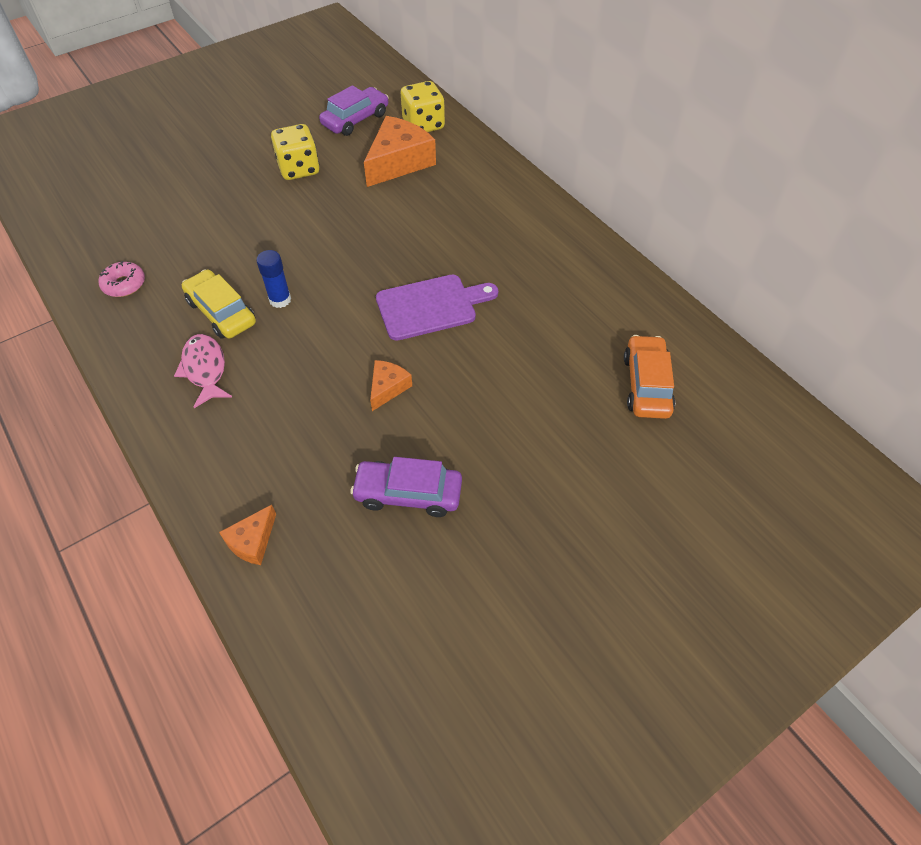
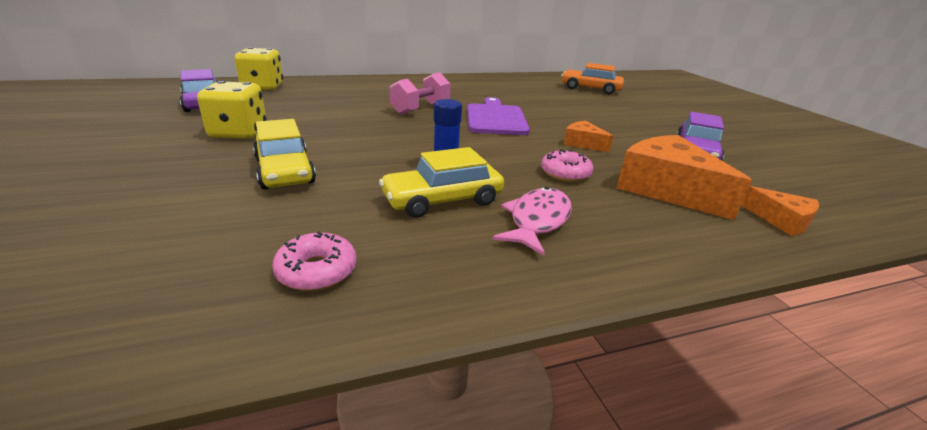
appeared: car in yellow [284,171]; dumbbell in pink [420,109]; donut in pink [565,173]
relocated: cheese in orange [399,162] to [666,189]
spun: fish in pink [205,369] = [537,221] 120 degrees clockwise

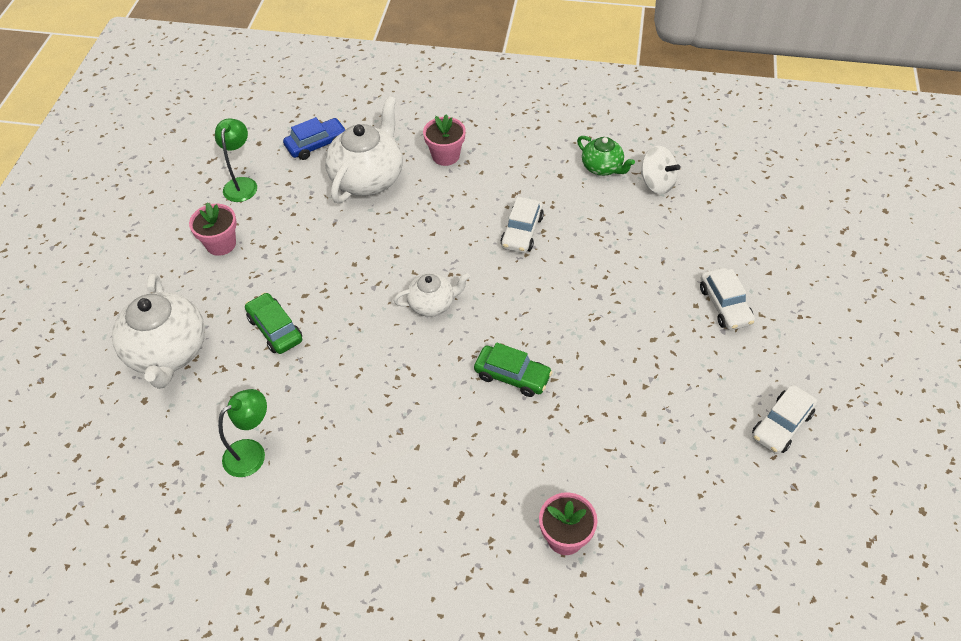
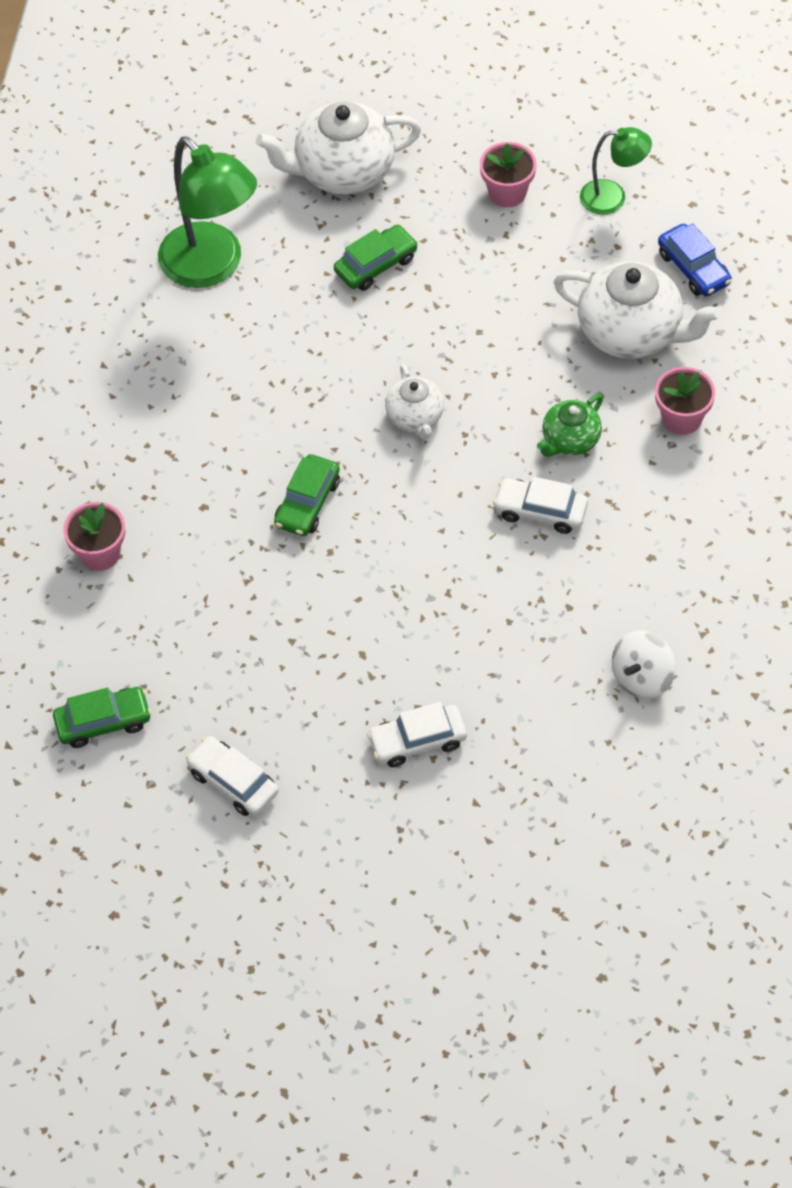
appeared: car in green [103,722]
relocated: teapot in green [602,168] to [570,440]
size: lamp in green [252,452] = [212,267] x1.82

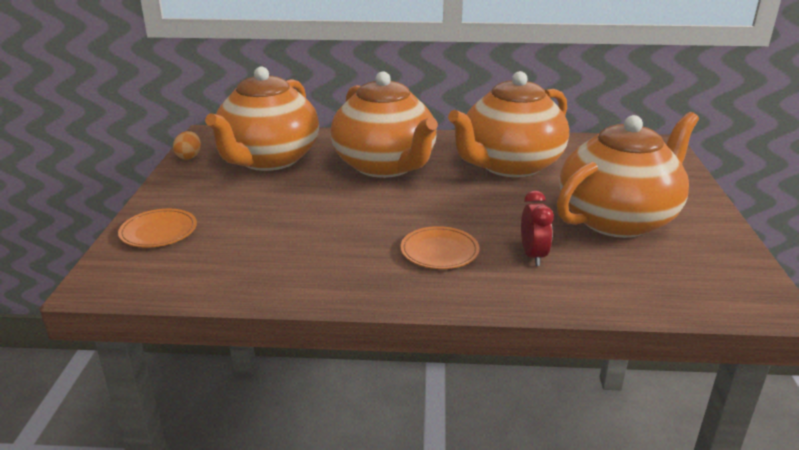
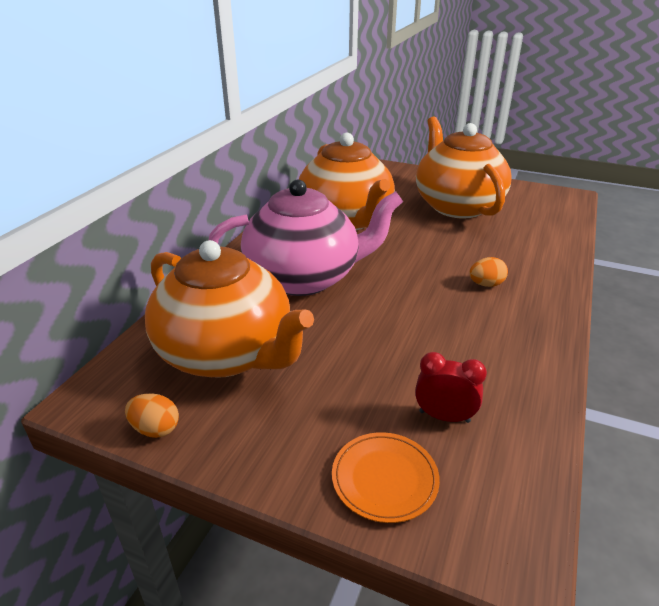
relocated: clock in red [533,255] to [444,416]
exchanged: plate in orange [439,251] to egg in orange [486,284]
colour: teapot in orange [385,166] to teapot in pink [304,278]

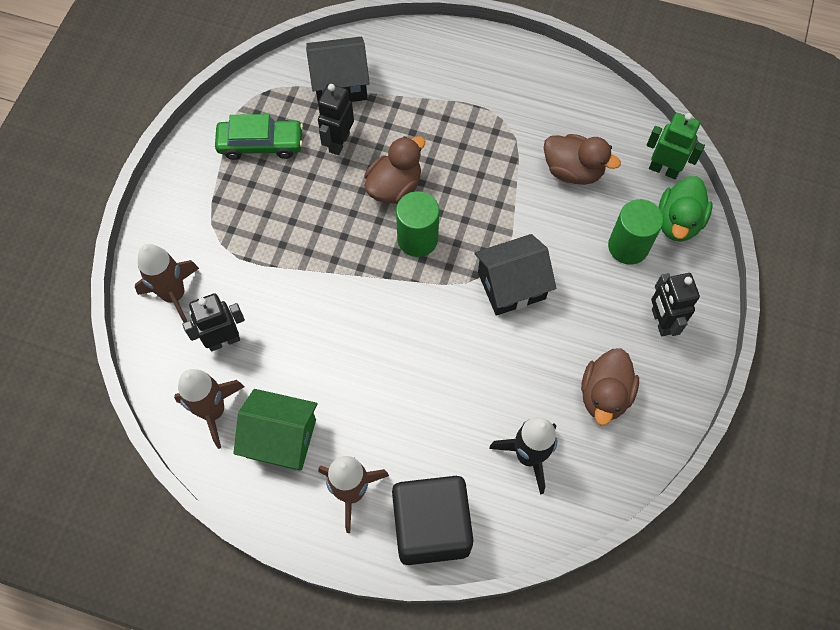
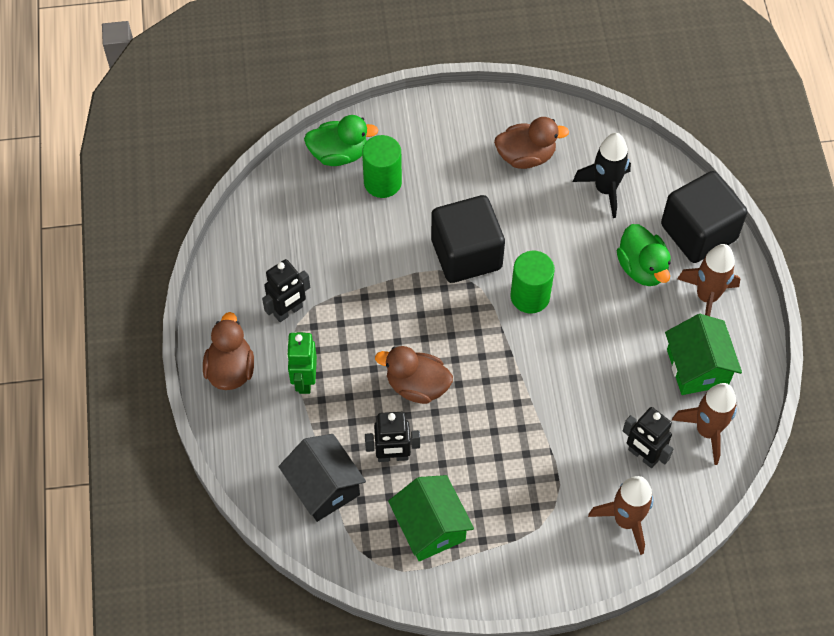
appeared: duck in green [642,268]
relocated: cylinder in green [417,239] to [530,296]; duck in brown [573,171] to [230,369]; robot in green [664,169] to [304,380]; robot in black [661,321] to [288,311]
exchanged: car in green [261,144] to house in green [430,527]; house in black [511,285] to cube in black [466,254]

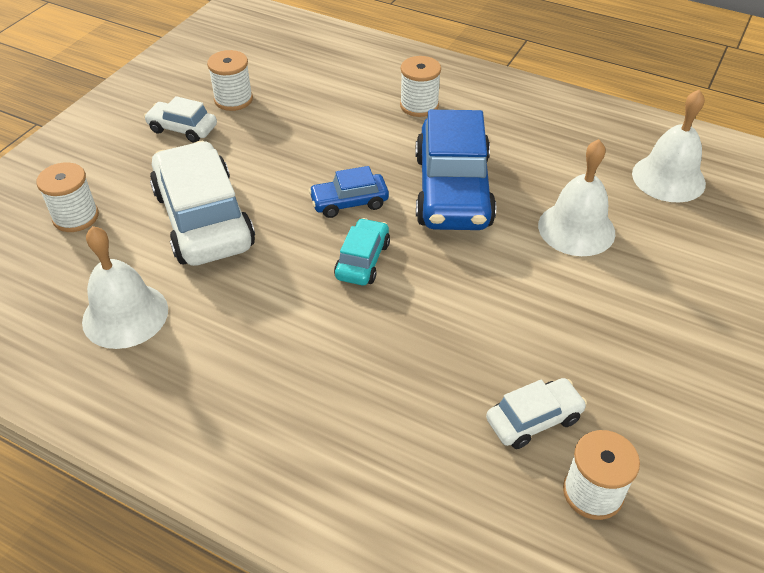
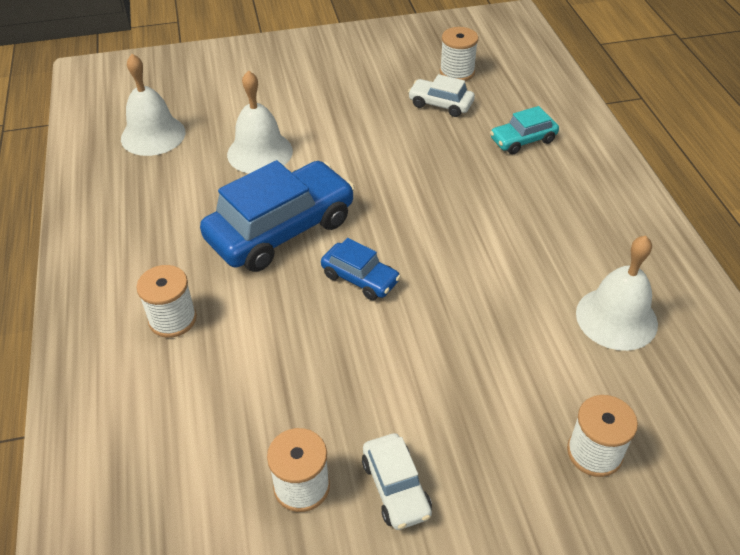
missing: car in white [203,219]
relocated: car in turquoise [362,260] to [523,140]

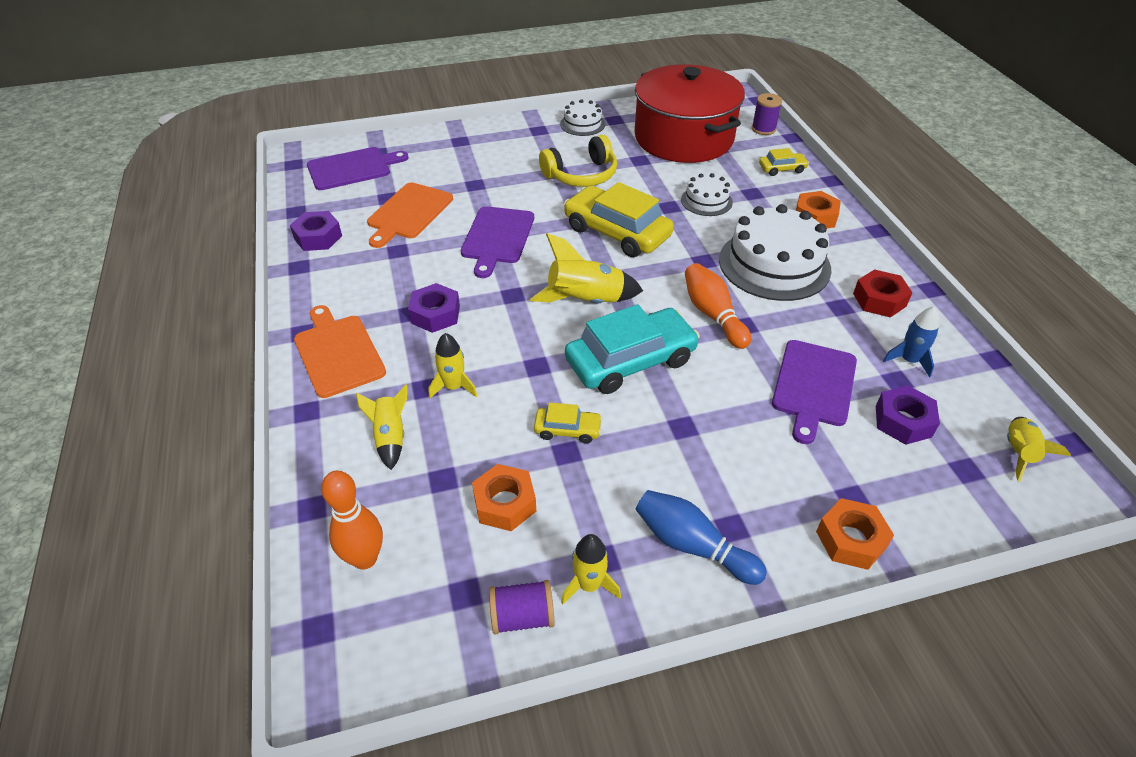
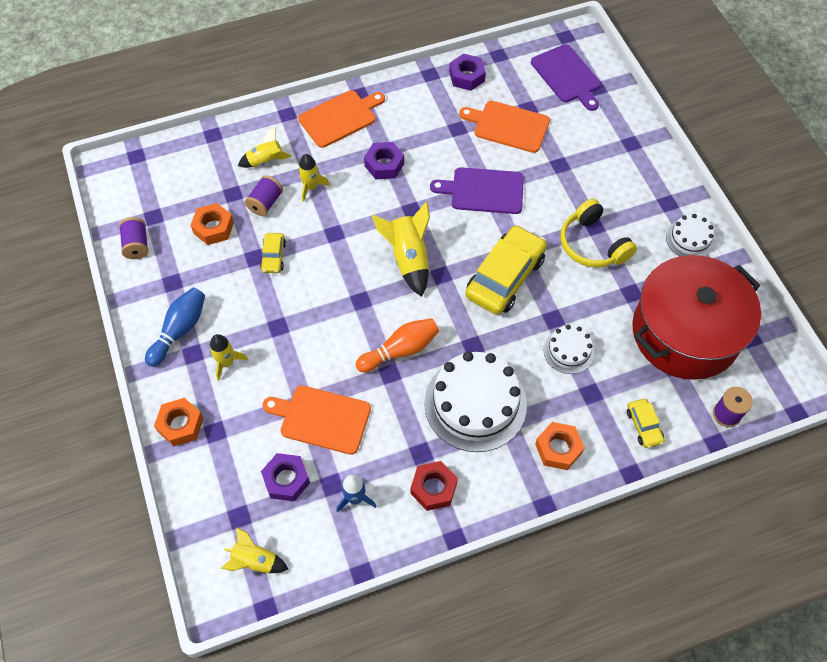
missing: bowling pin in orange [365,558]; car in turquoise [630,361]
appeared: spool in purple [265,203]
relocated: rocket in yellow [589,585] to [226,362]
colour: cutting board in purple [813,386] to cutting board in orange [321,419]

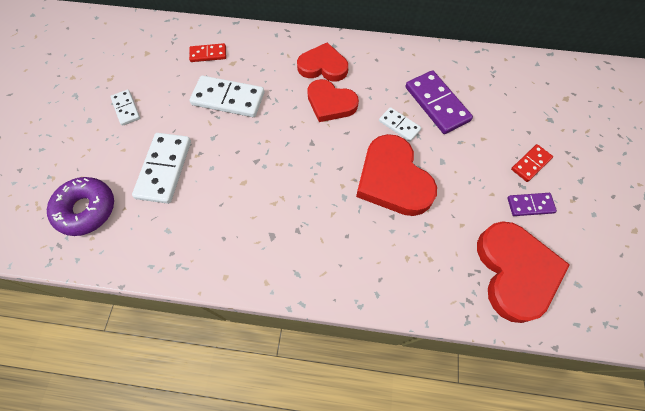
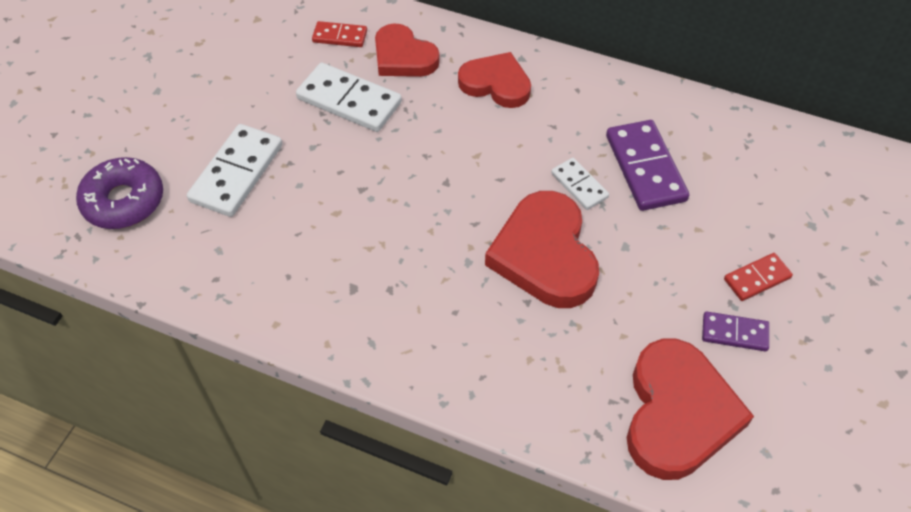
missing: domino in white [126,108]
relocated: heart in red [330,103] to [403,57]

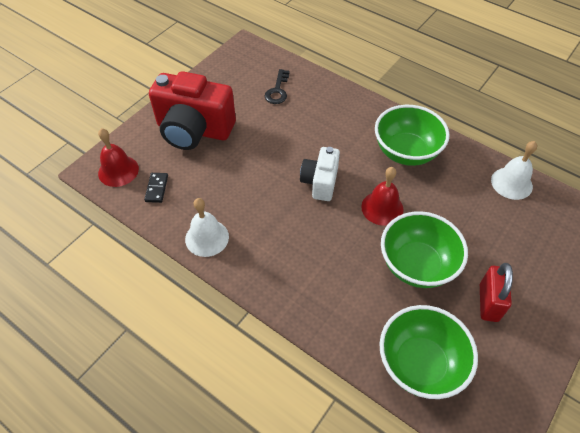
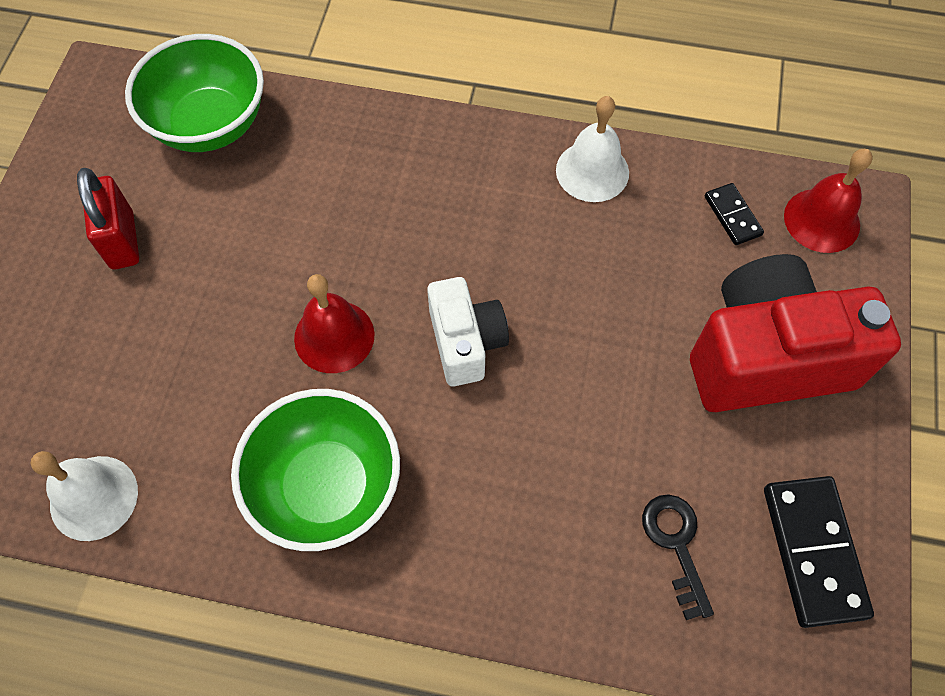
missing: bowl in green [416,265]
appeared: domino in black [813,551]

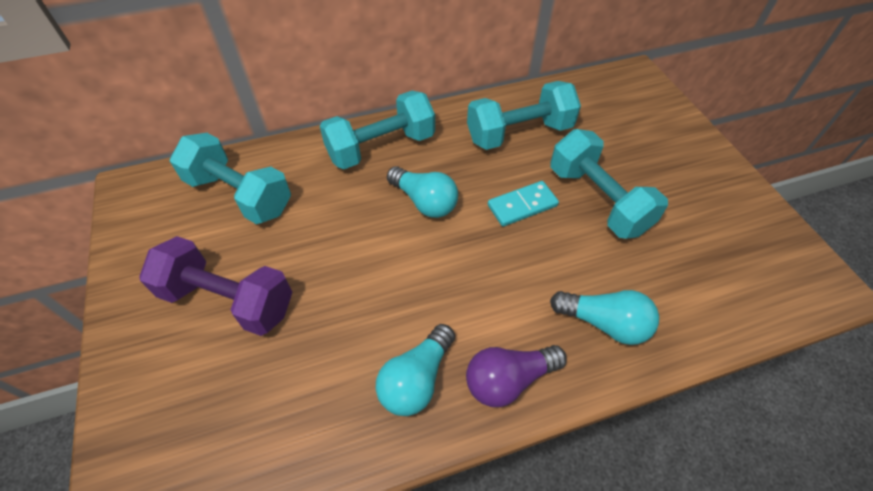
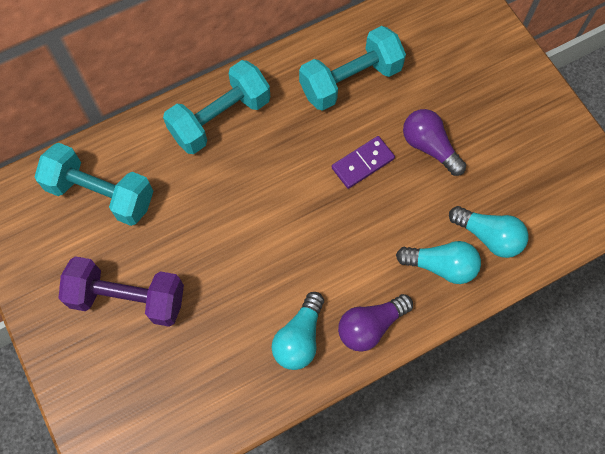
relocated: light bulb in turquoise [424,202] to [488,236]
exchanged: dumbbell in turquoise [597,200] to light bulb in purple [429,147]
colour: domino in turquoise [522,205] to domino in purple [362,163]

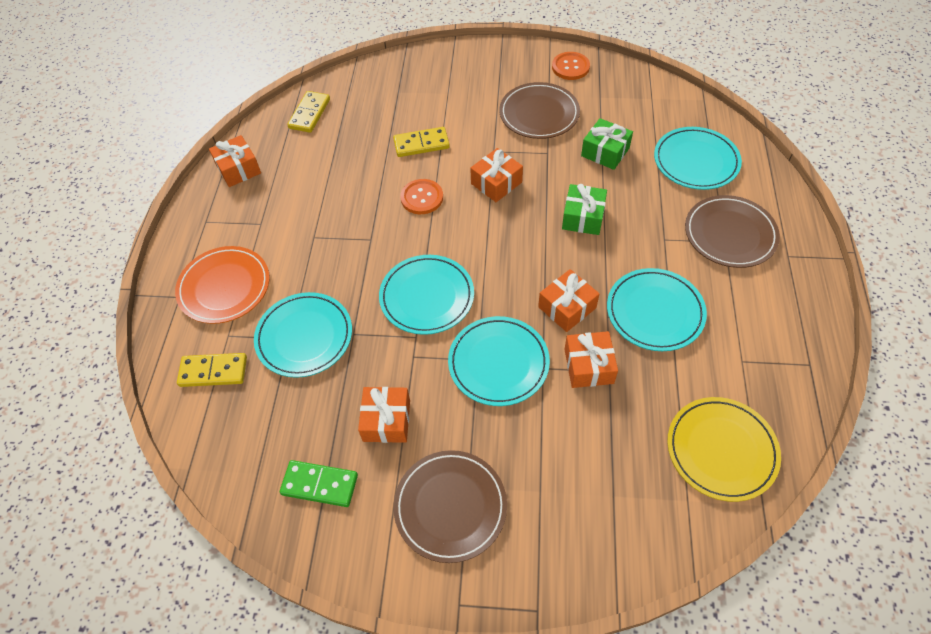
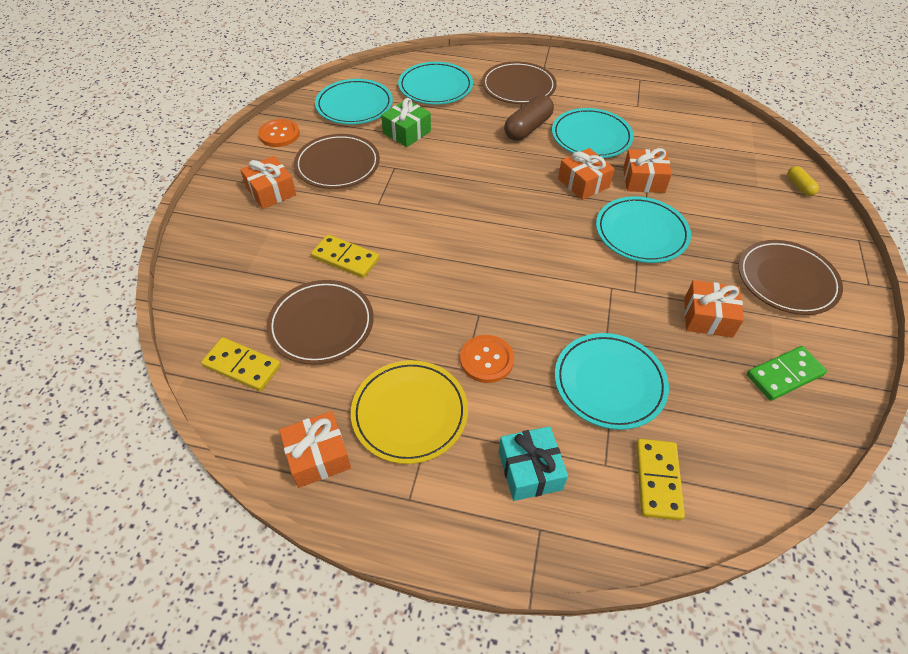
missing: gift in green [583,217]
appeared: plate in brown [321,324]; capsule in brown [528,128]; capsule in yellow [799,186]
relocated: plate in turquoise [427,297] to [354,105]; button in orange [422,198] to [486,360]; gift in orange [496,183] to [271,191]; plate in yellow [721,450] to [409,413]
exchanged: plate in orange [224,287] to gift in turquoise [530,470]
spun: domino in green [319,485] = [784,375] 45 degrees clockwise; domino in yellow [421,144] = [345,258] 60 degrees counterclockwise

